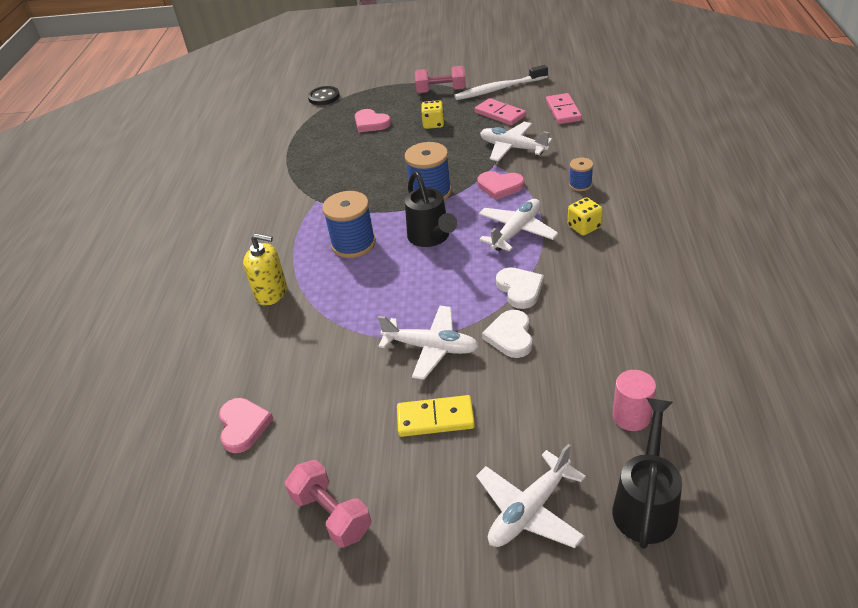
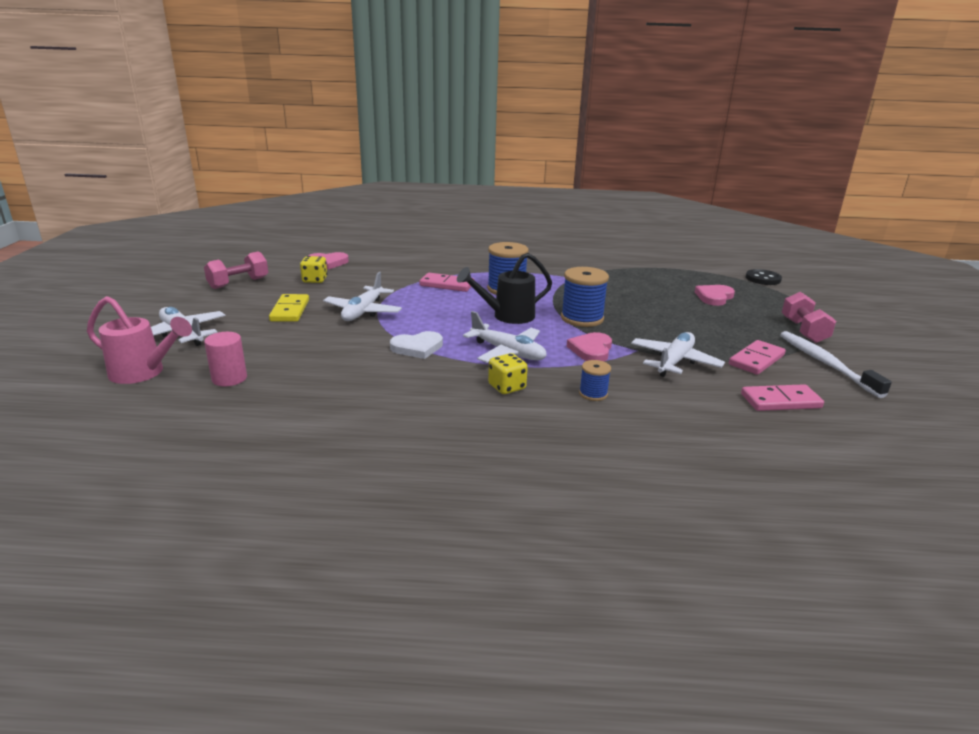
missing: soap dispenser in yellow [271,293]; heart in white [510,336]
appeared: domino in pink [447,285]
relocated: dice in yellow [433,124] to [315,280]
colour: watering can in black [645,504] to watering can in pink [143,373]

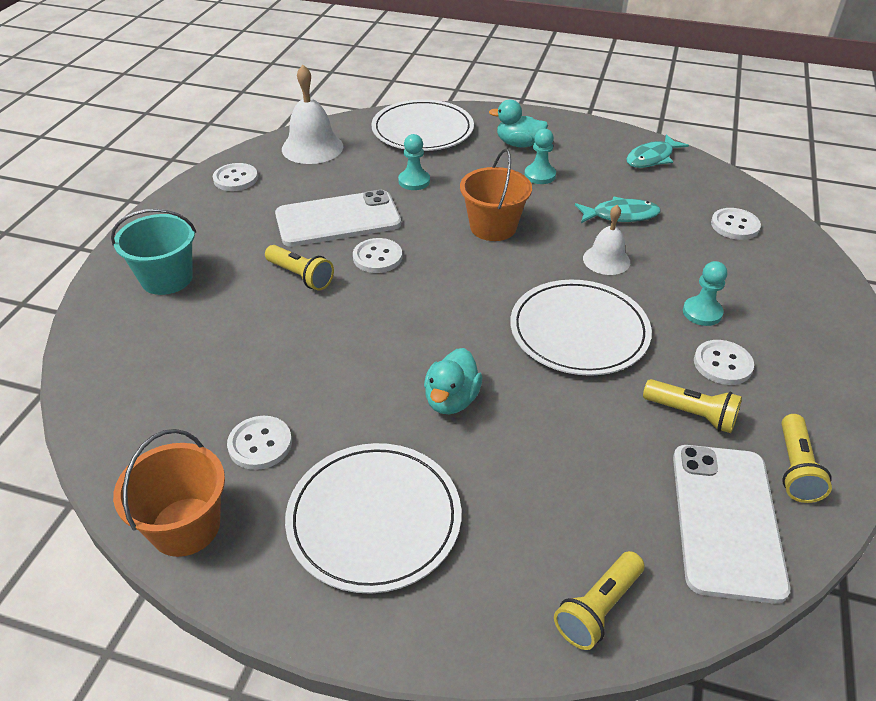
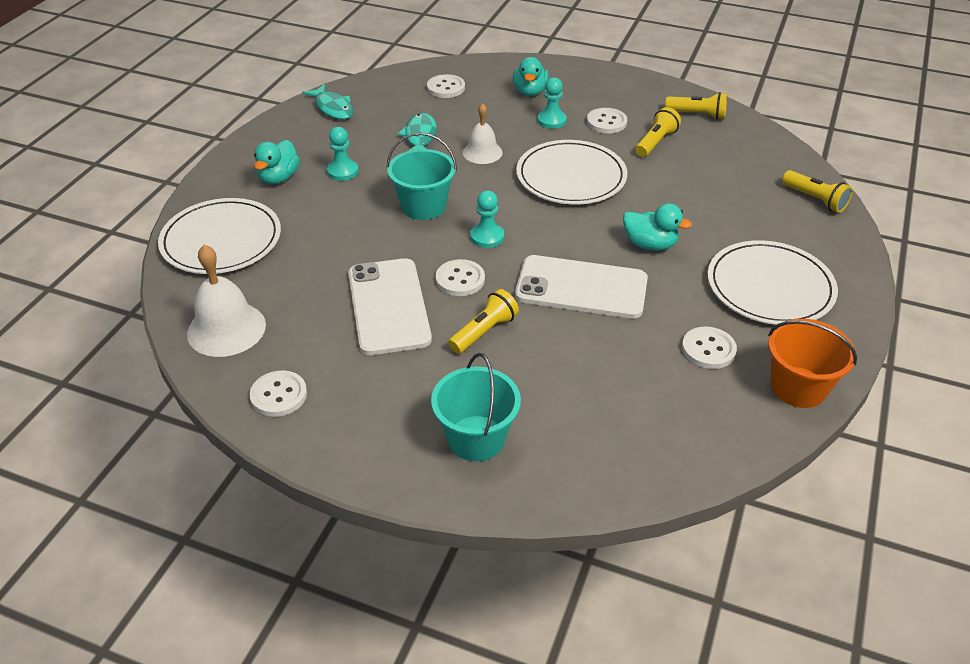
appeared: duck in turquoise [530,92]
relocated: pawn in turquoise [414,181] to [487,237]; phone in white [726,520] to [581,288]
colour: bucket in orange [493,227] to bucket in turquoise [423,206]

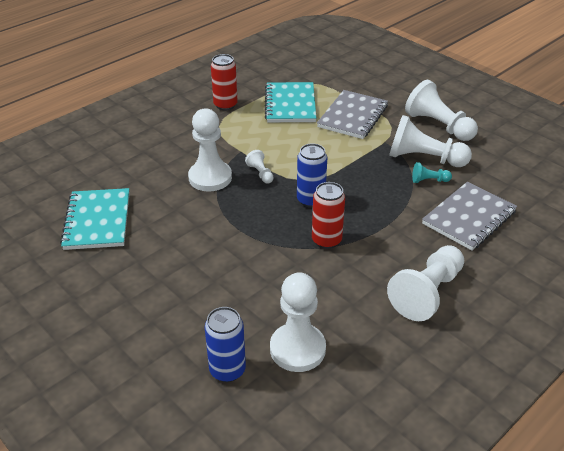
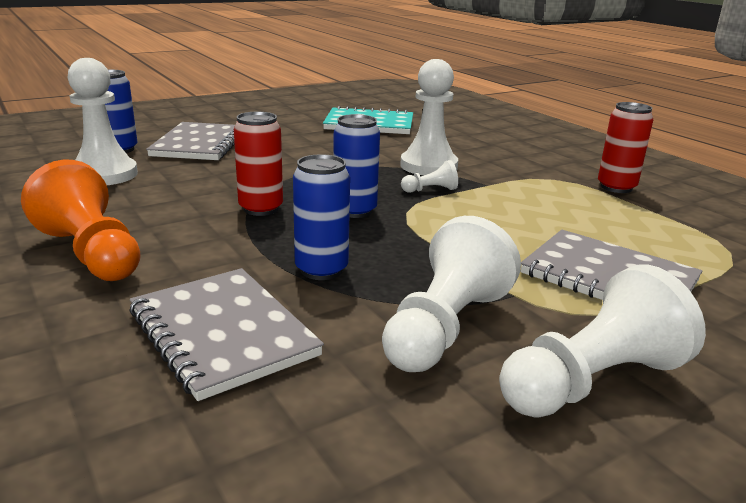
missing: notebook in turquoise [290,104]; pawn in turquoise [429,180]
appeared: notebook in grey [199,144]; can in blue [321,270]
colour: pawn in white [427,293] to pawn in orange [91,253]

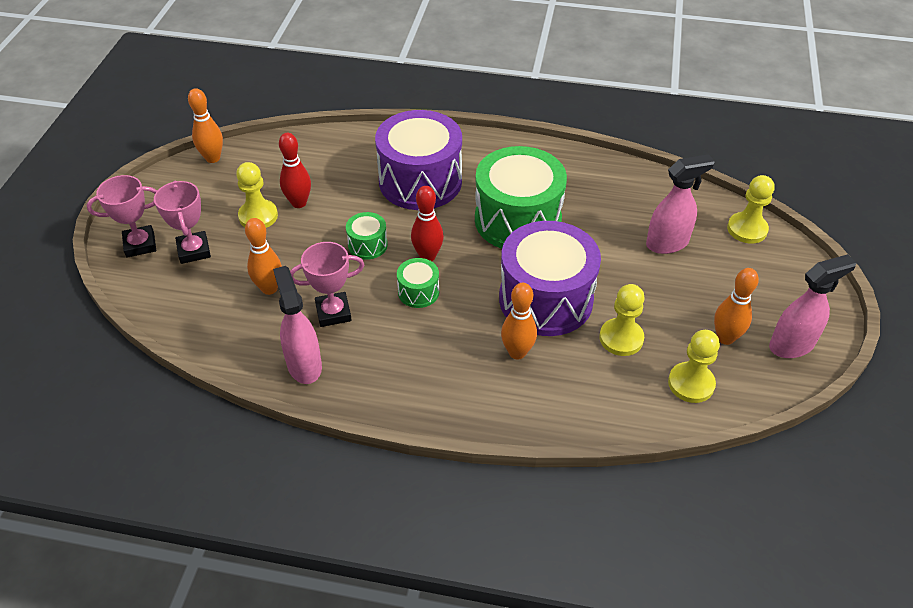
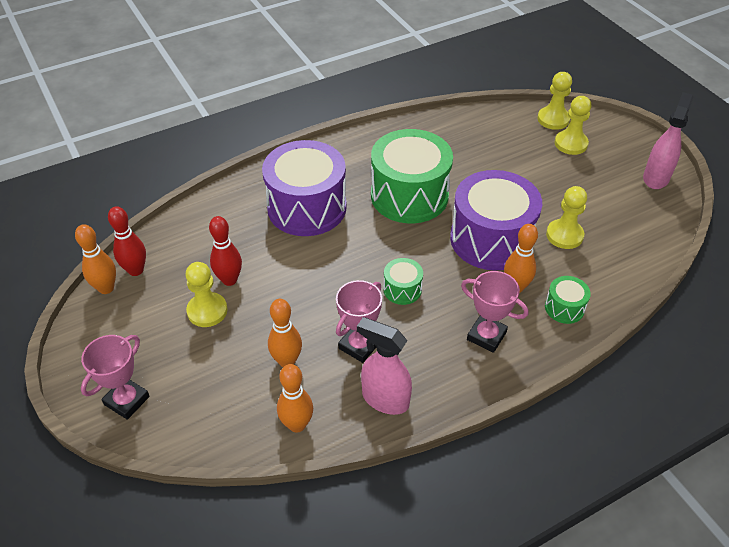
missing: spray bottle in pink [667,243]
relocated: trophy in pink [194,250] to [486,336]; drum in green [367,245] to [564,308]; bowling pin in red [427,256] to [136,270]; pawn in yellow [691,384] to [571,144]; bowling pin in orange [725,338] to [297,424]

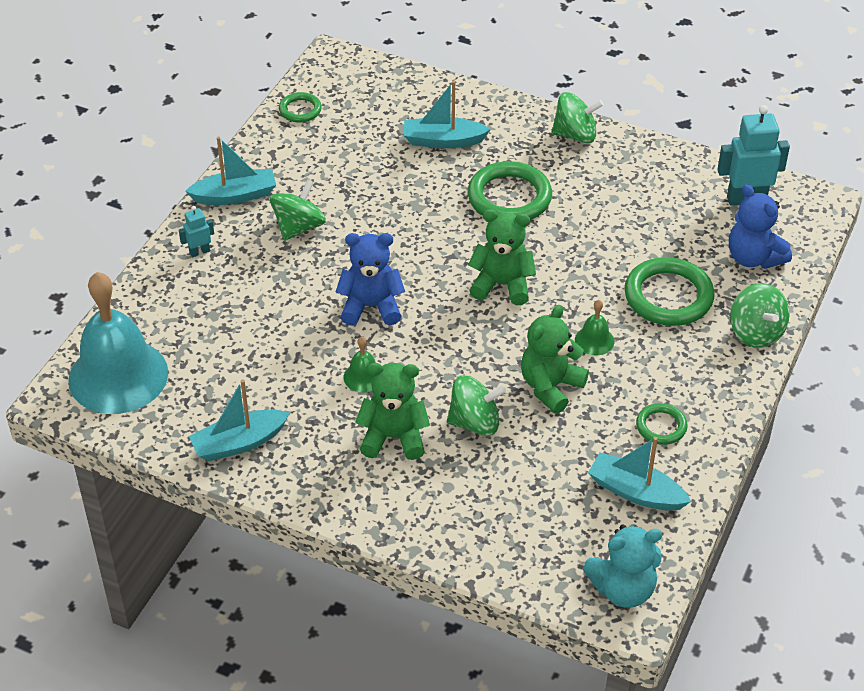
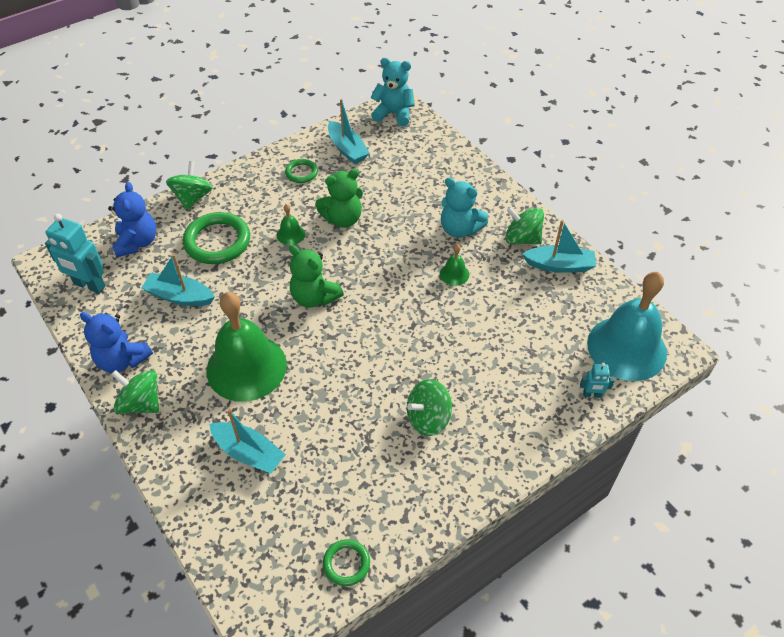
relocated: robot in turquoise [199,252] to [592,395]; boat in turquoise [235,195] to [180,296]; teddy bear in blue [371,307] to [122,360]; spinning top in green [475,422] to [522,239]
exchanged: ring in green [509,197] to bell in green [246,367]
colour: teddy bear in green [393,437] to teddy bear in turquoise [460,229]

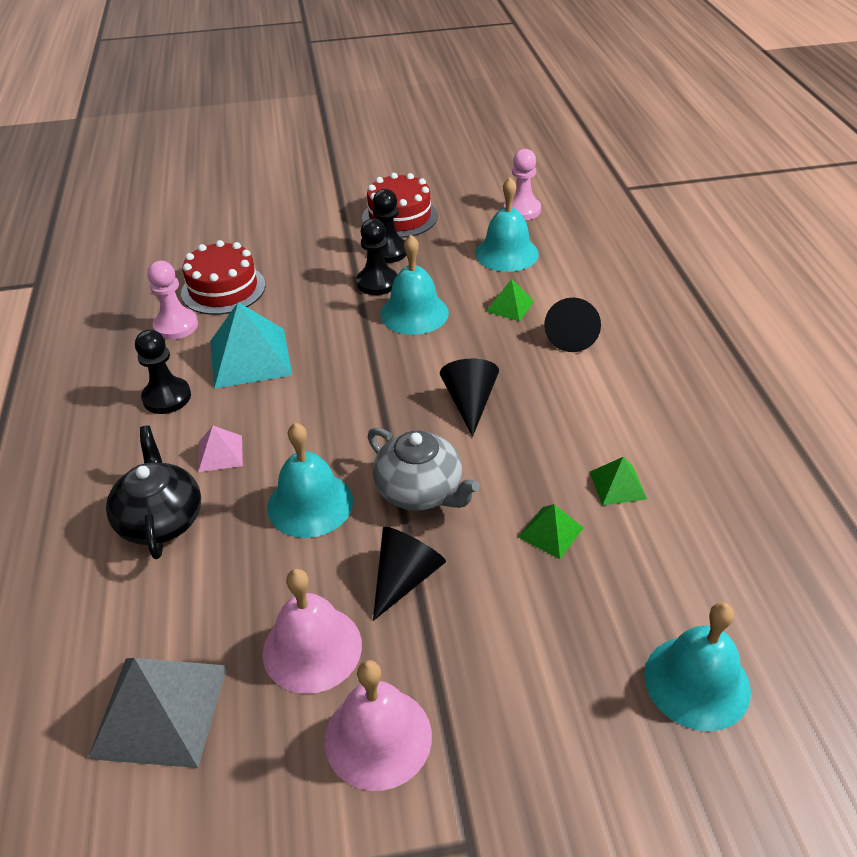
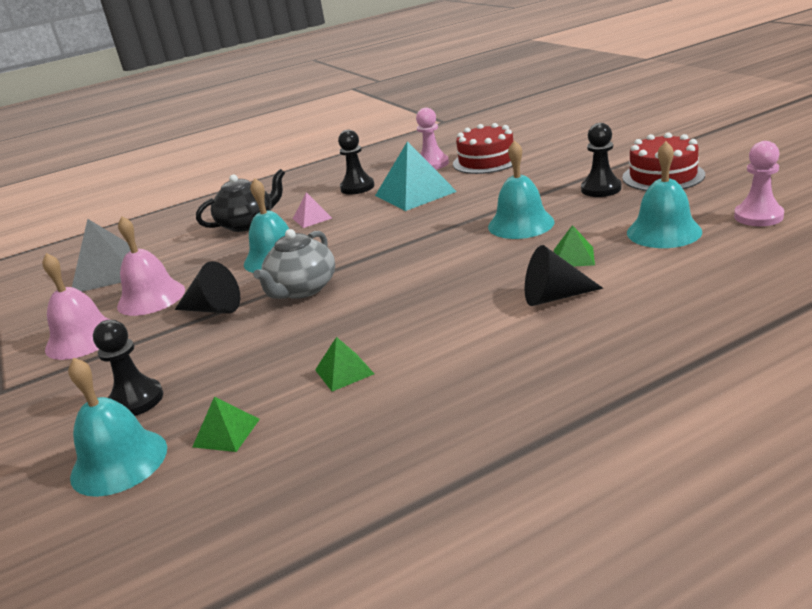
missing: cone in black [470,403]
relocated: pawn in black [377,283] to [136,400]; pyramid in green [551,532] to [226,433]

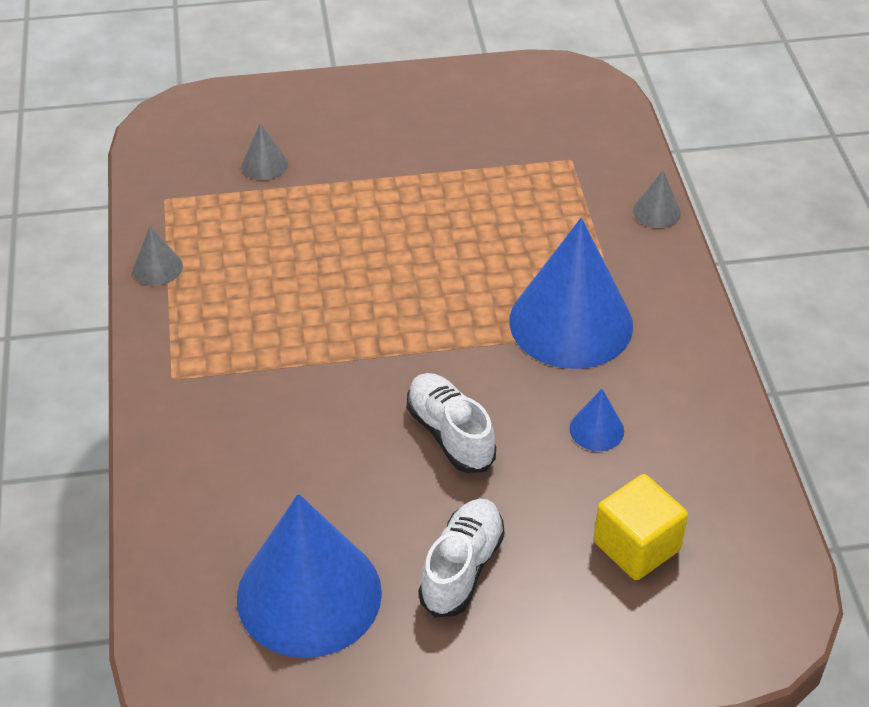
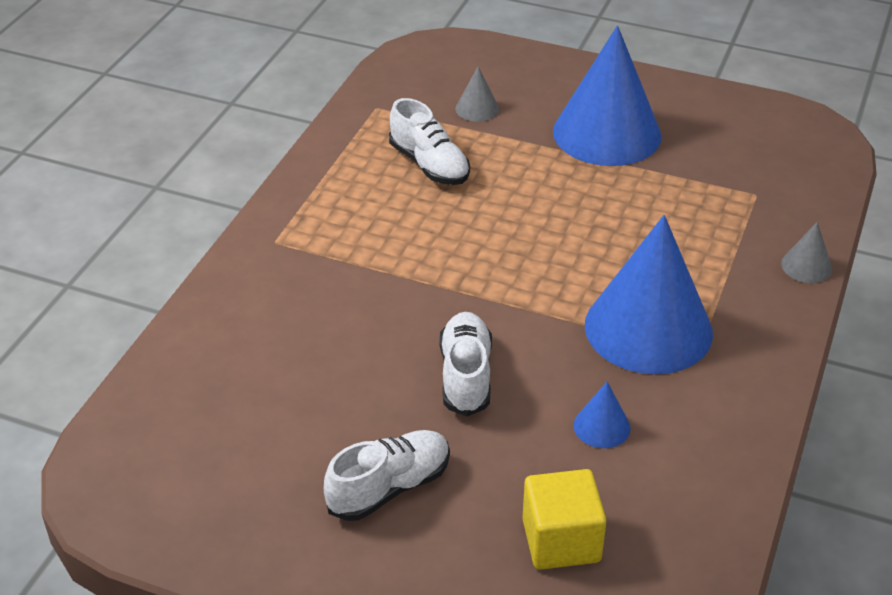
missing: cone in grey [157,267]
appeared: shoe in white [429,165]
relocated: cone in blue [309,594] to [607,133]

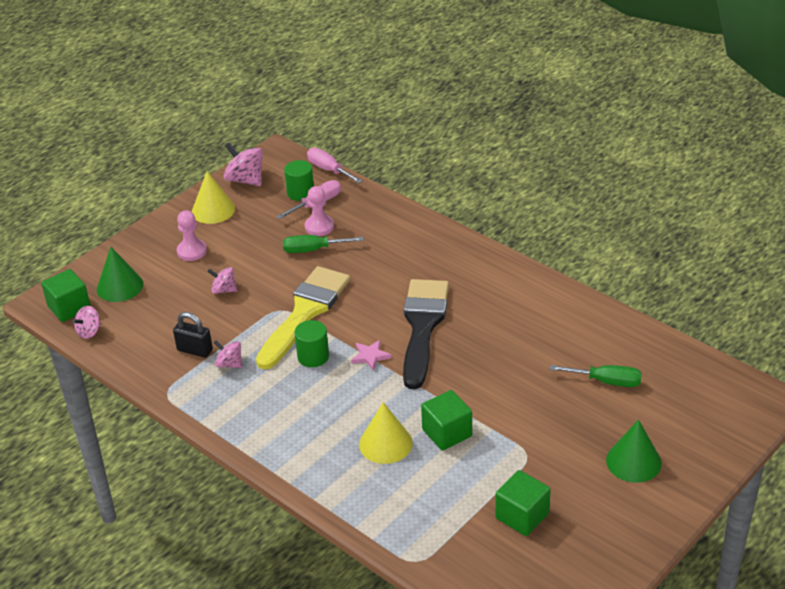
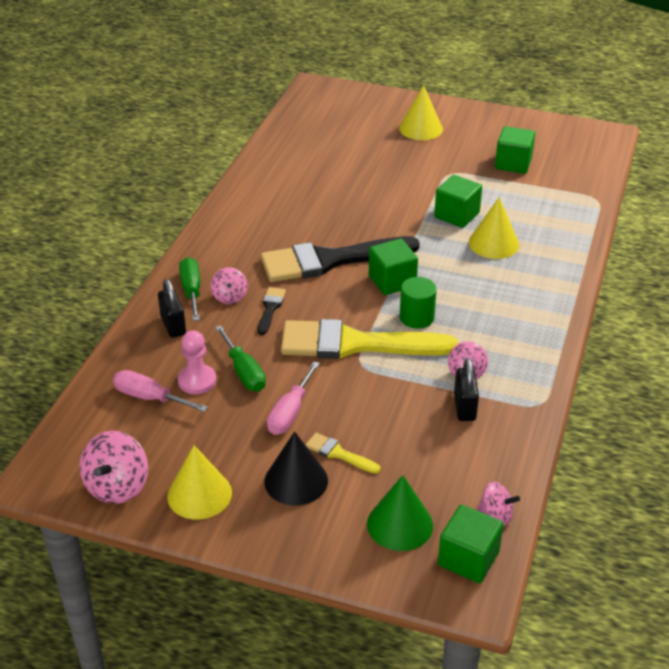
missing: cylinder in green [300,193]
appeared: padlock in black [173,325]; brush in black [270,308]; brush in yellow [338,453]
relocated: spinning top in pink [224,290] to [230,297]; screwdriver in pink [329,170] to [290,412]; screwdriver in green [606,381] to [191,291]
exchanged: pawn in pink [192,251] to cone in black [296,481]; star in pink [370,356] to cube in green [392,281]
colour: cone in green [633,461] to cone in yellow [421,128]

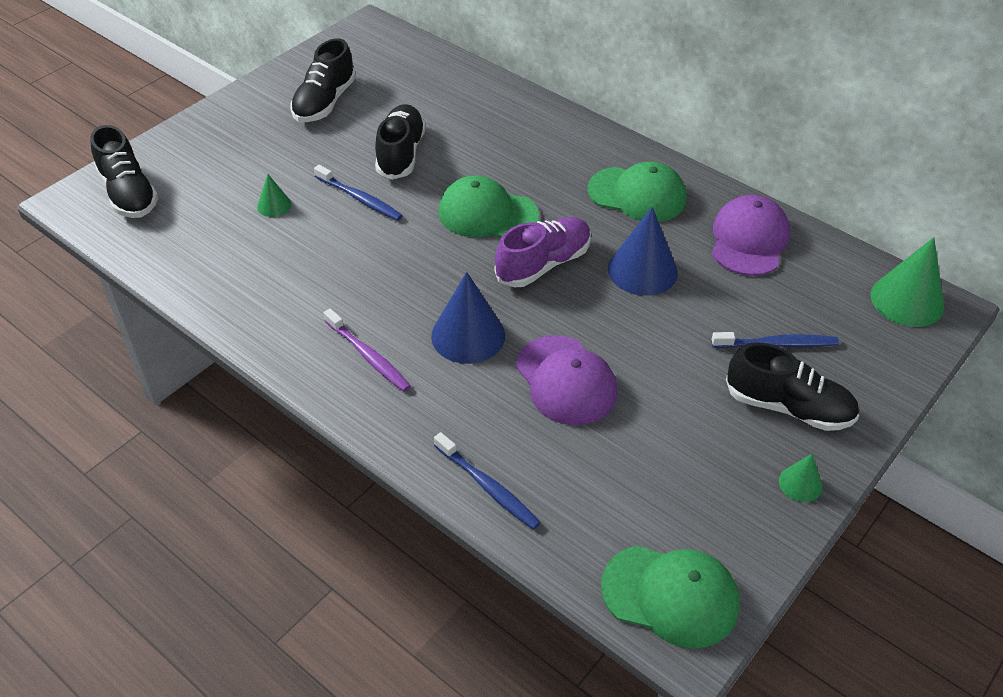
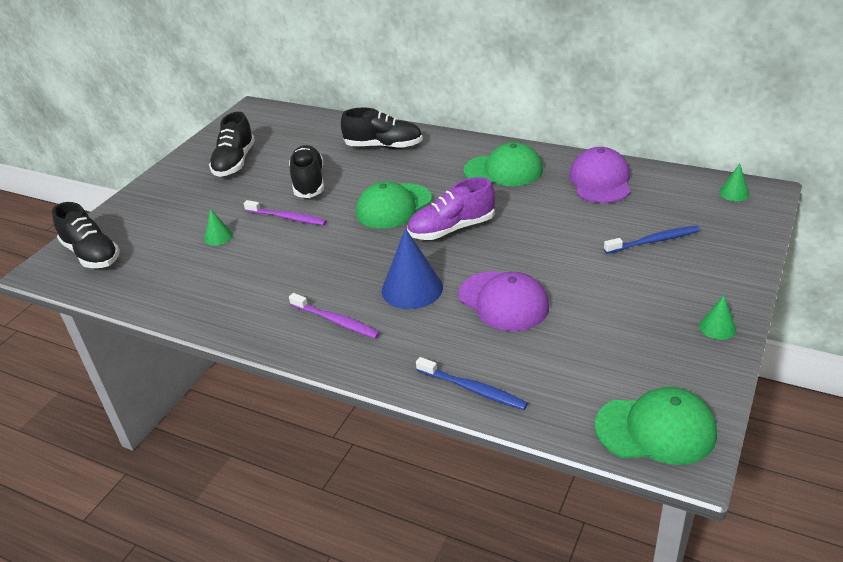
missing: cone in blue [642,270]
relocated: shoe in black [788,407] to [384,146]
colour: toothbrush in blue [360,199] to toothbrush in purple [287,218]
spun: cap in green [487,214] = [393,206] 45 degrees counterclockwise; shoe in purple [543,264] = [451,229] 150 degrees counterclockwise
size: cone in green [907,300] = [734,193] x0.52

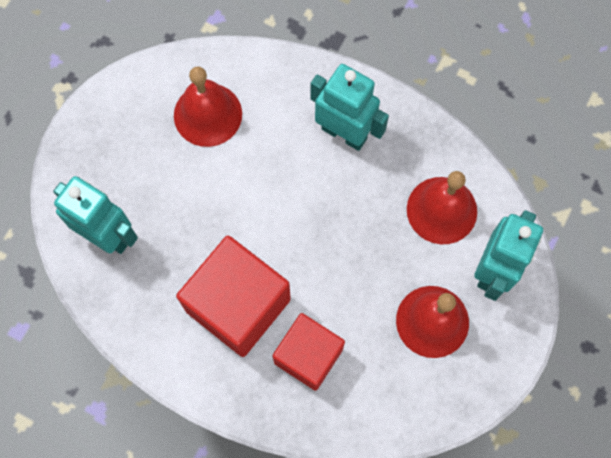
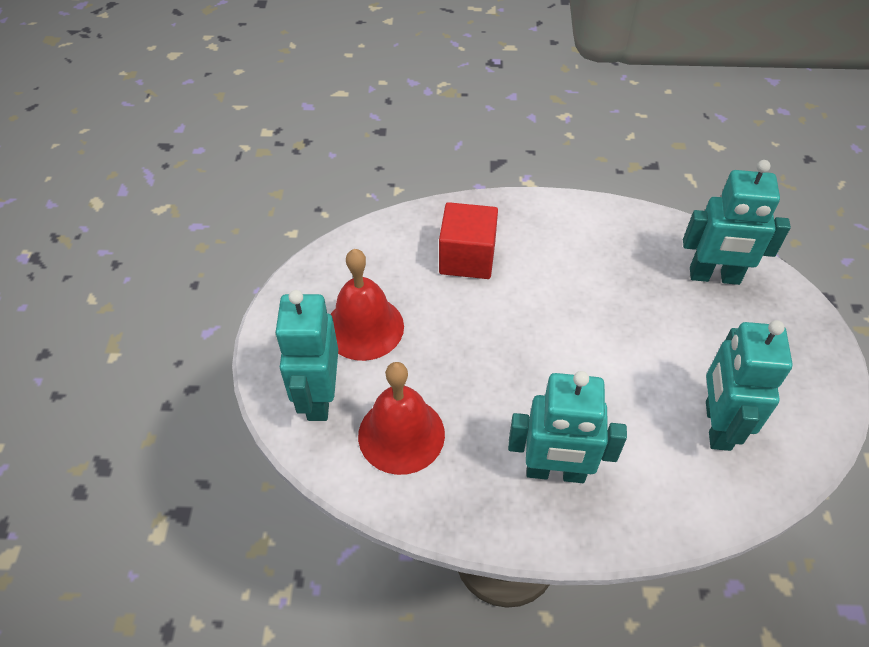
missing: cube in red [238,305]
exchanged: bell in red [208,114] to robot in turquoise [717,425]

